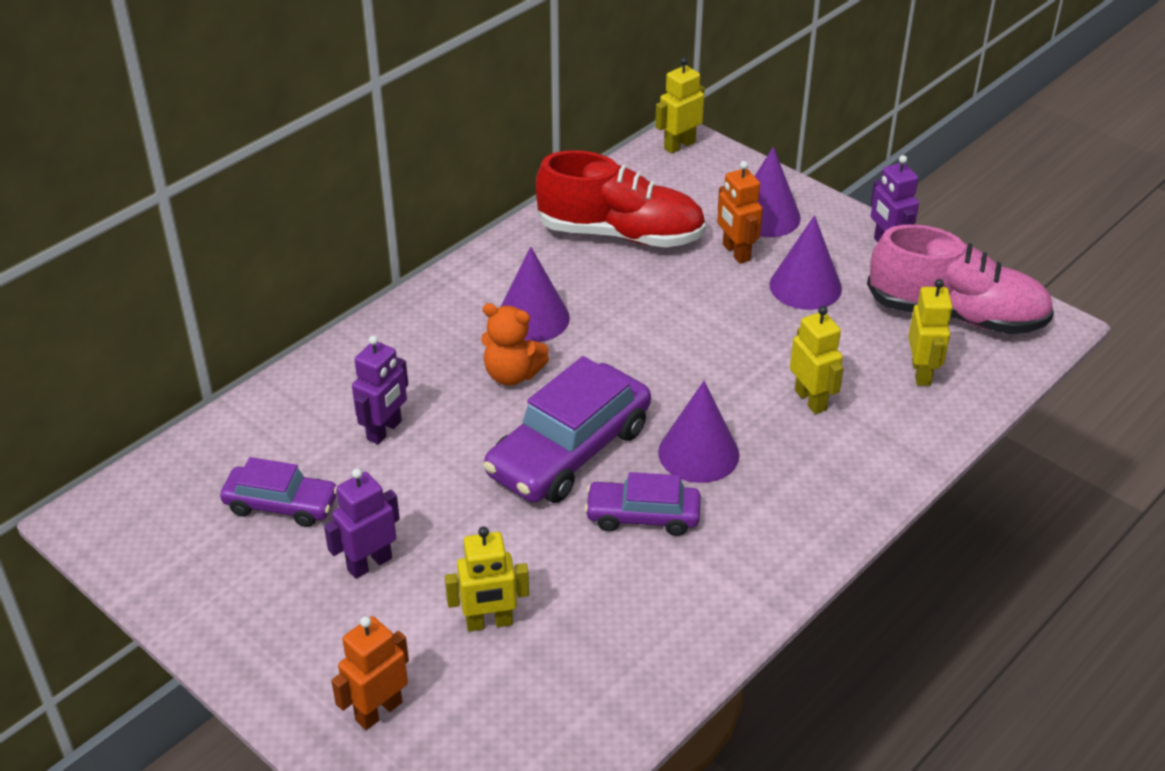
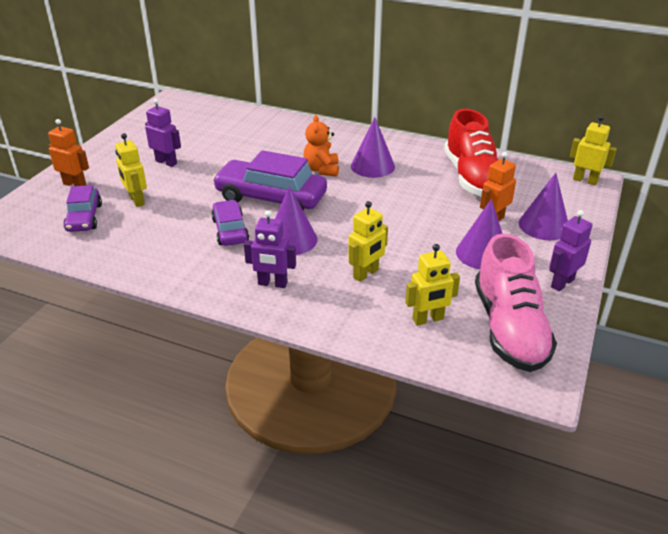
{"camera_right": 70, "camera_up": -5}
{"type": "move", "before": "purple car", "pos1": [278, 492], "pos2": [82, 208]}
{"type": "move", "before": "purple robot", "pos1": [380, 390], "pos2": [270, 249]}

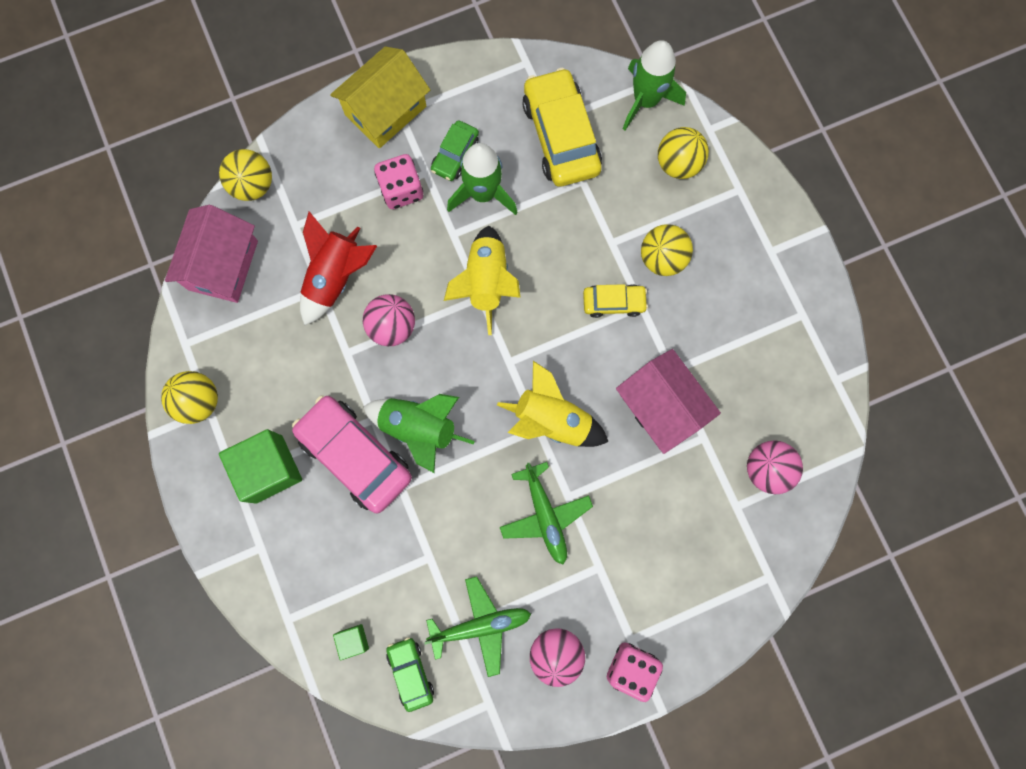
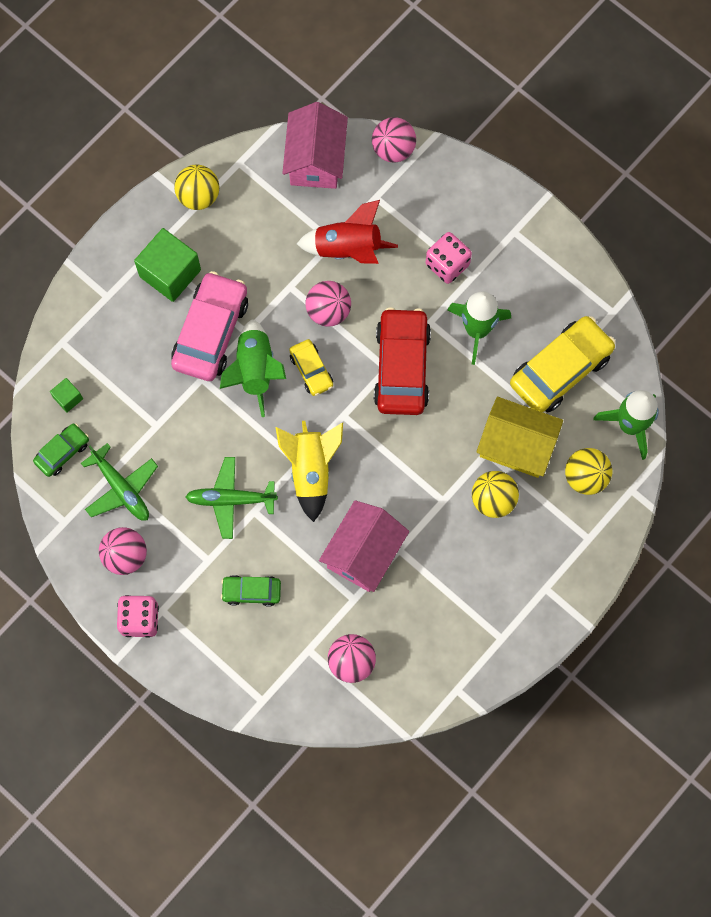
{"camera_right": 65, "camera_up": -5}
{"type": "rotate", "before": "pink house", "pos1": [211, 254], "pos2": [315, 145], "turn": -75}
{"type": "recolor", "before": "yellow ball", "after": "pink ball", "pos1": [245, 175], "pos2": [394, 140]}
{"type": "move", "before": "yellow house", "pos1": [380, 97], "pos2": [519, 437]}
{"type": "move", "before": "green car", "pos1": [455, 150], "pos2": [251, 591]}
{"type": "replace", "before": "yellow rocket", "after": "red car", "pos1": [482, 280], "pos2": [402, 361]}
{"type": "rotate", "before": "green plane", "pos1": [546, 513], "pos2": [231, 498], "turn": 45}
{"type": "move", "before": "yellow car", "pos1": [615, 301], "pos2": [311, 367]}

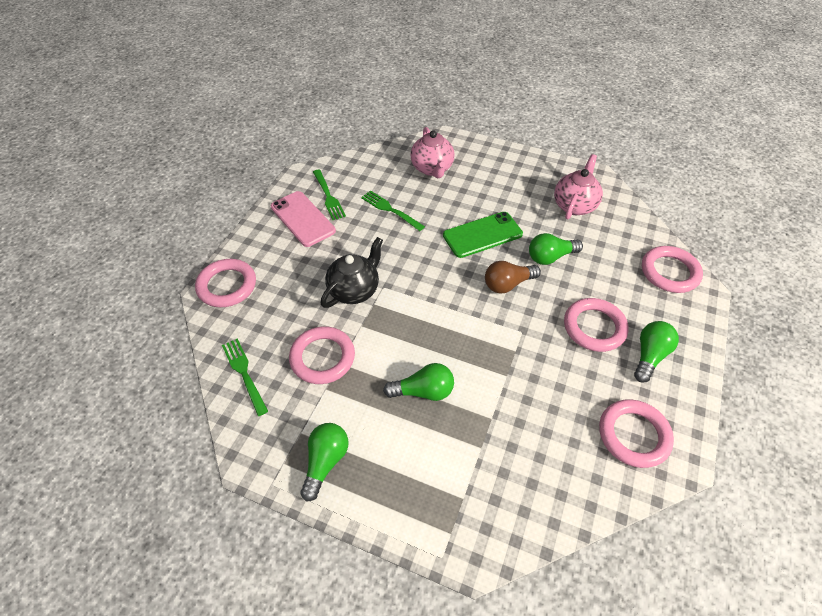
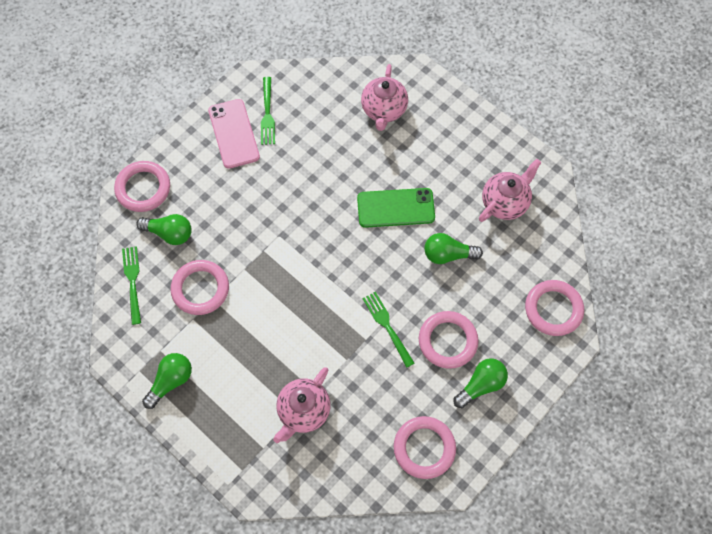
{"camera_right": 20, "camera_up": 15}
{"type": "delete", "before": "black teapot", "pos1": [352, 272]}
{"type": "move", "before": "green fork", "pos1": [393, 210], "pos2": [388, 329]}
{"type": "move", "before": "green light bulb", "pos1": [418, 382], "pos2": [164, 229]}
{"type": "delete", "before": "brown light bulb", "pos1": [513, 277]}
{"type": "insert", "after": "pink teapot", "pos2": [301, 405]}

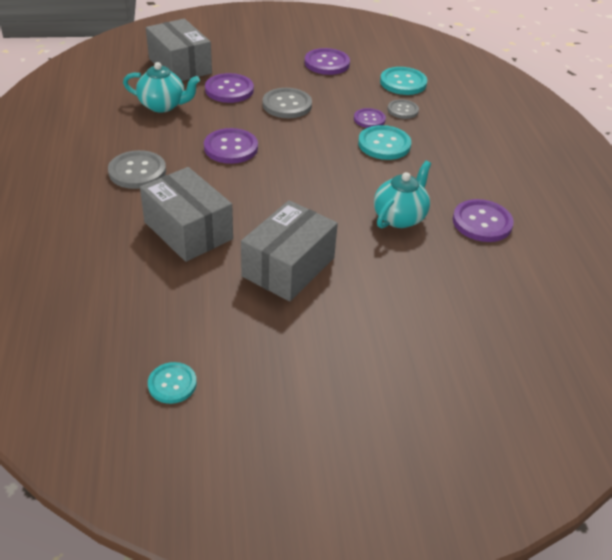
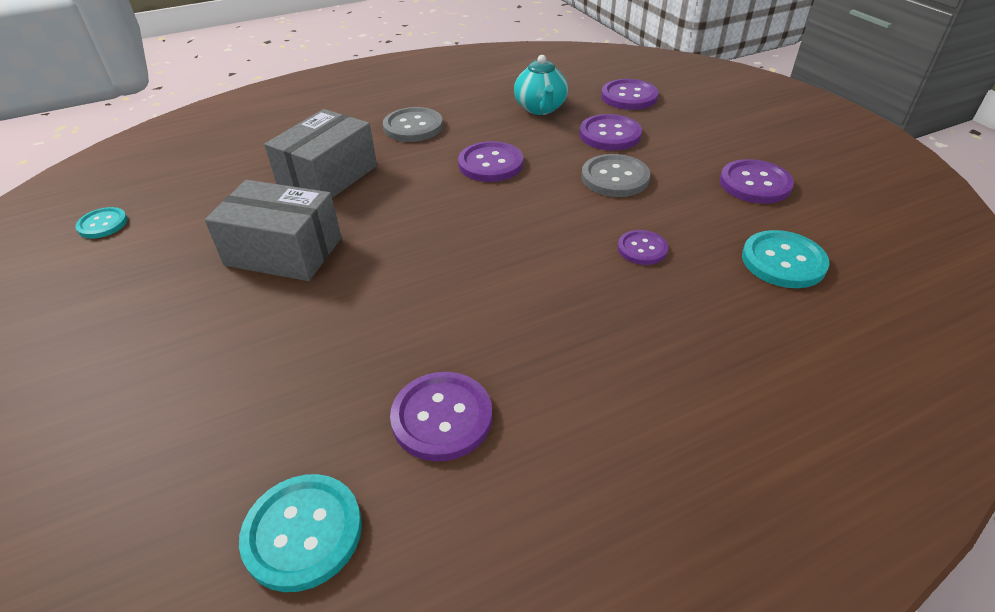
{"camera_right": 75, "camera_up": 0}
{"type": "replace", "before": "grey box", "after": "purple button", "pos1": [179, 50], "pos2": [630, 94]}
{"type": "move", "before": "turquoise button", "pos1": [384, 142], "pos2": [300, 533]}
{"type": "delete", "before": "turquoise teapot", "pos1": [402, 194]}
{"type": "delete", "before": "grey button", "pos1": [403, 109]}

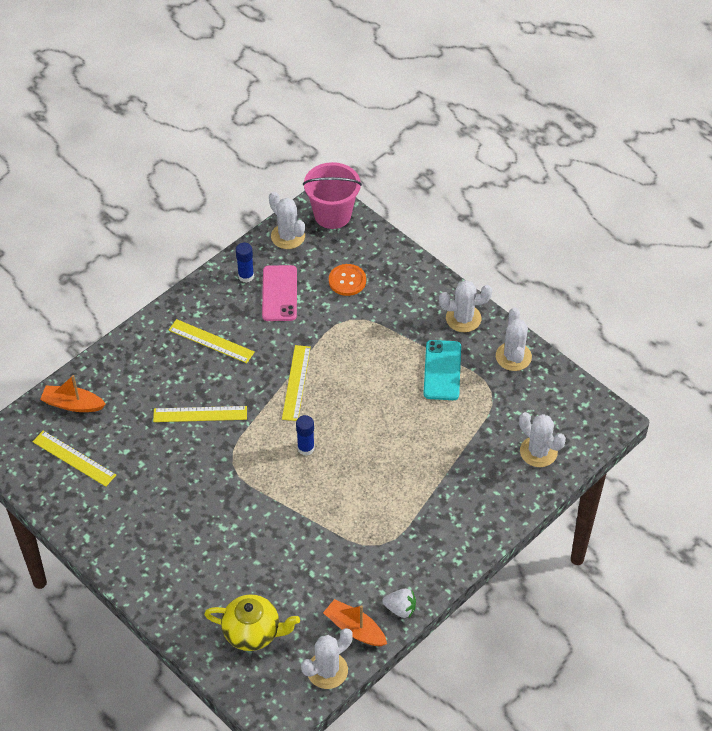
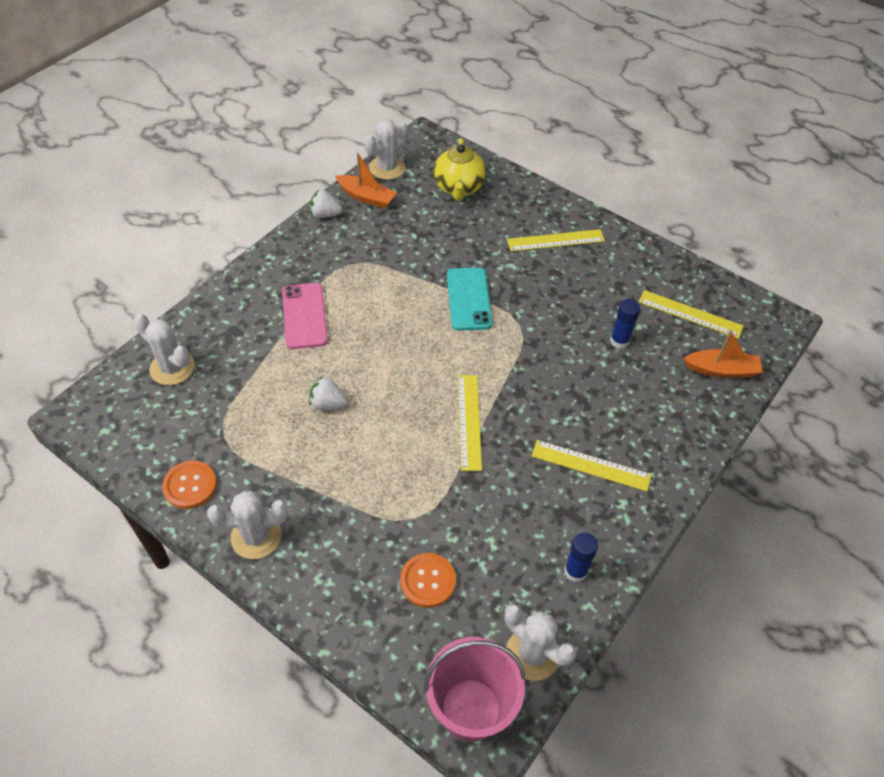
{"camera_right": 170, "camera_up": 0}
{"type": "move", "before": "yellow ruler", "pos1": [200, 414], "pos2": [556, 240]}
{"type": "rotate", "before": "yellow teapot", "pos1": [252, 622], "pos2": [459, 169], "turn": -90}
{"type": "move", "before": "pink phone", "pos1": [279, 293], "pos2": [305, 316]}
{"type": "move", "before": "blue glue stick", "pos1": [305, 435], "pos2": [625, 324]}
{"type": "move", "before": "turquoise phone", "pos1": [442, 370], "pos2": [469, 299]}
{"type": "replace", "before": "white cactus", "after": "orange button", "pos1": [514, 339], "pos2": [189, 484]}
{"type": "insert", "after": "white strawberry", "pos2": [328, 393]}

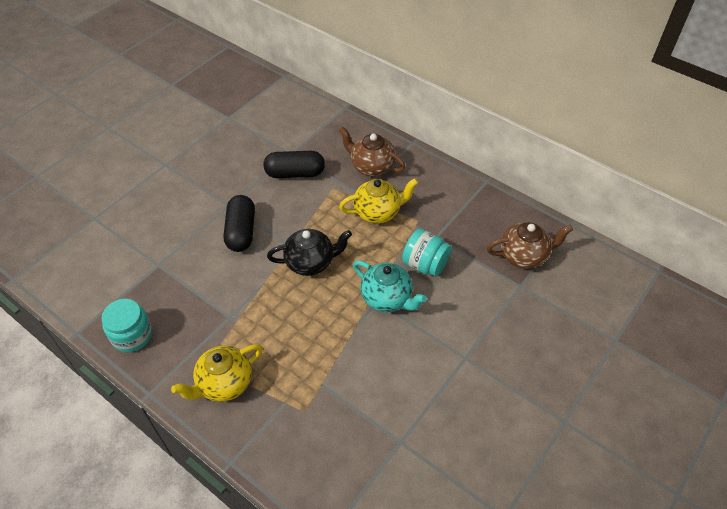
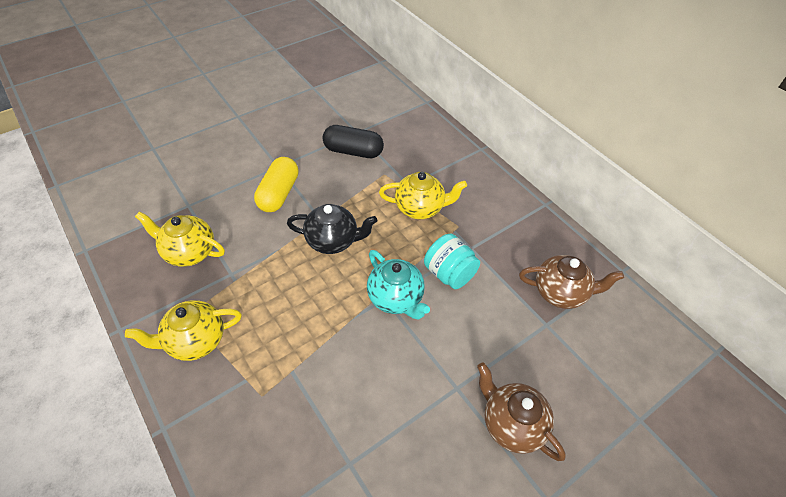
{"camera_right": 15, "camera_up": 0}
{"type": "delete", "before": "turquoise jar", "pos1": [127, 325]}
{"type": "recolor", "before": "black capsule", "after": "yellow capsule", "pos1": [239, 223], "pos2": [276, 184]}
{"type": "move", "before": "brown teapot", "pos1": [372, 151], "pos2": [521, 411]}
{"type": "insert", "after": "yellow teapot", "pos2": [180, 239]}

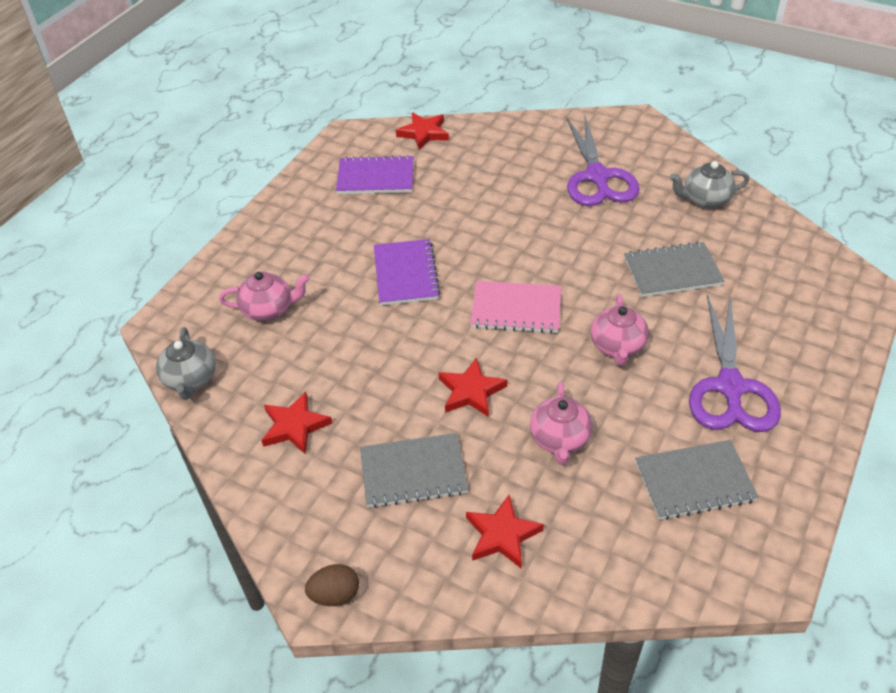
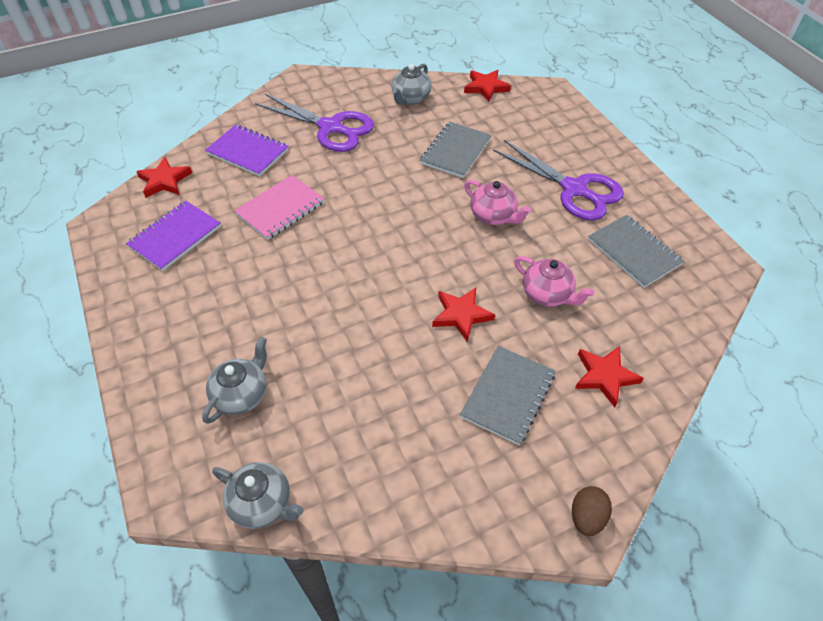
{"camera_right": -55, "camera_up": 5}
{"type": "recolor", "before": "pink teapot", "after": "grey teapot", "pos1": [264, 296], "pos2": [234, 380]}
{"type": "move", "before": "red star", "pos1": [296, 423], "pos2": [487, 86]}
{"type": "move", "before": "purple notebook", "pos1": [407, 272], "pos2": [247, 150]}
{"type": "move", "before": "pink notebook", "pos1": [515, 307], "pos2": [279, 207]}
{"type": "rotate", "before": "grey notebook", "pos1": [697, 480], "pos2": [636, 251], "turn": -60}

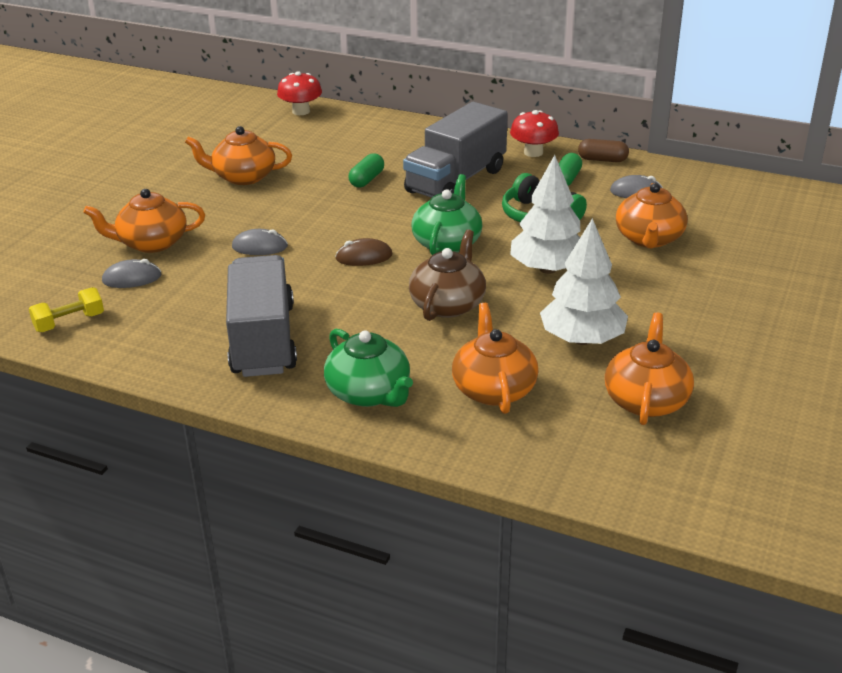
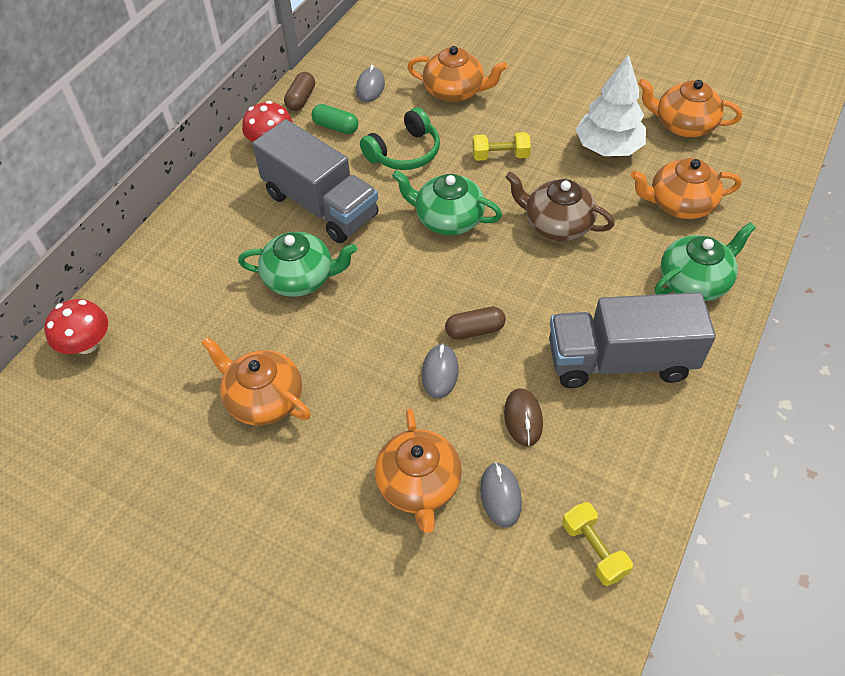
{"camera_right": -85, "camera_up": 20}
{"type": "rotate", "before": "orange teapot", "pos1": [238, 155], "pos2": [256, 381], "turn": 120}
{"type": "move", "before": "brown mouse", "pos1": [363, 252], "pos2": [523, 417]}
{"type": "replace", "before": "green capsule", "after": "green teapot", "pos1": [366, 170], "pos2": [297, 264]}
{"type": "replace", "before": "white tree", "after": "yellow dumbbell", "pos1": [545, 214], "pos2": [501, 146]}
{"type": "insert", "after": "brown capsule", "pos2": [475, 323]}

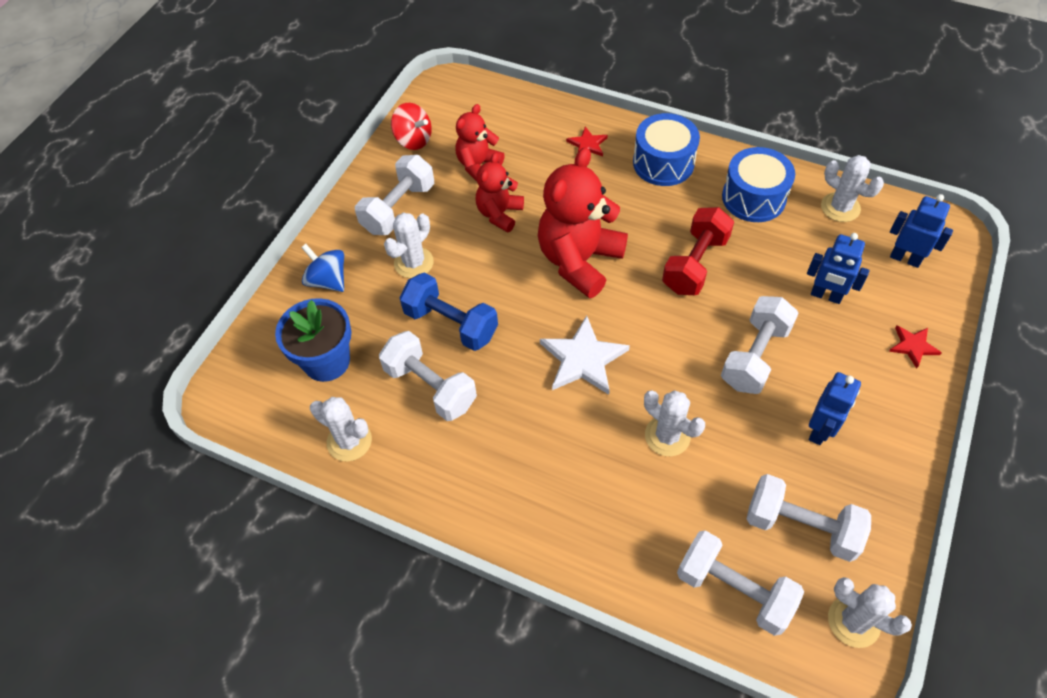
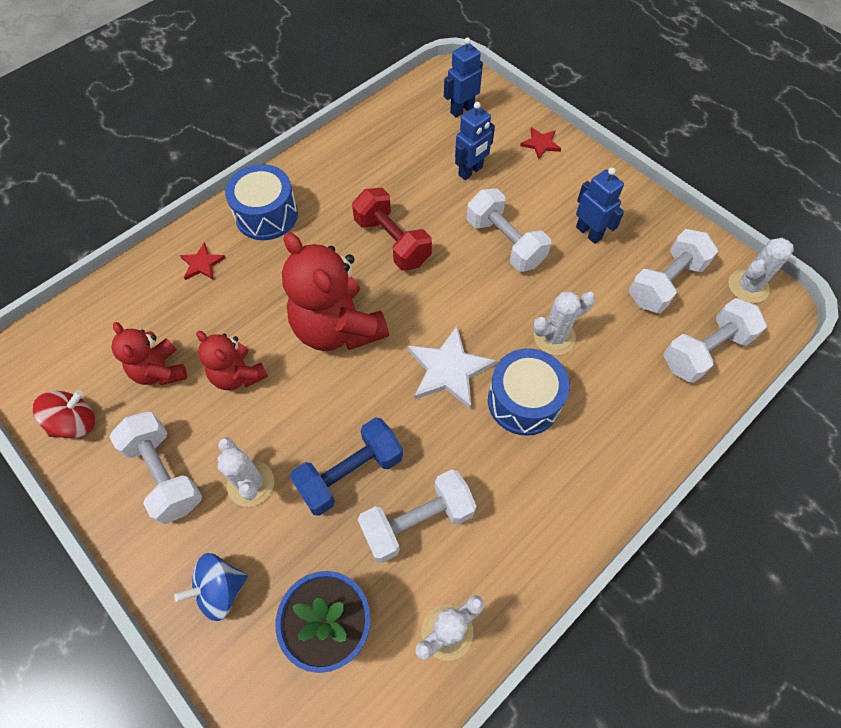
{"camera_right": -70, "camera_up": 5}
{"type": "move", "before": "blue drum", "pos1": [758, 184], "pos2": [529, 392]}
{"type": "delete", "before": "white cactus", "pos1": [852, 188]}

